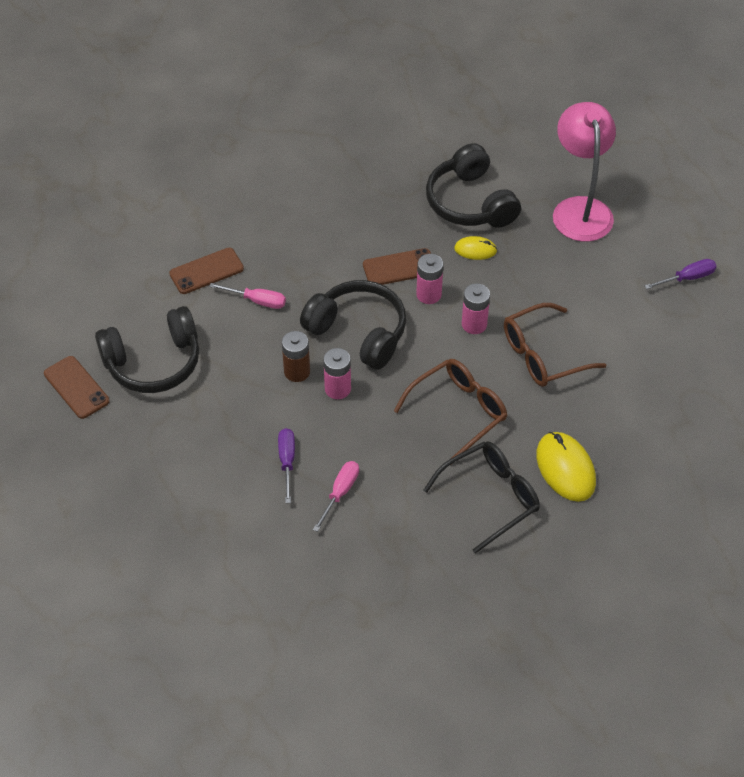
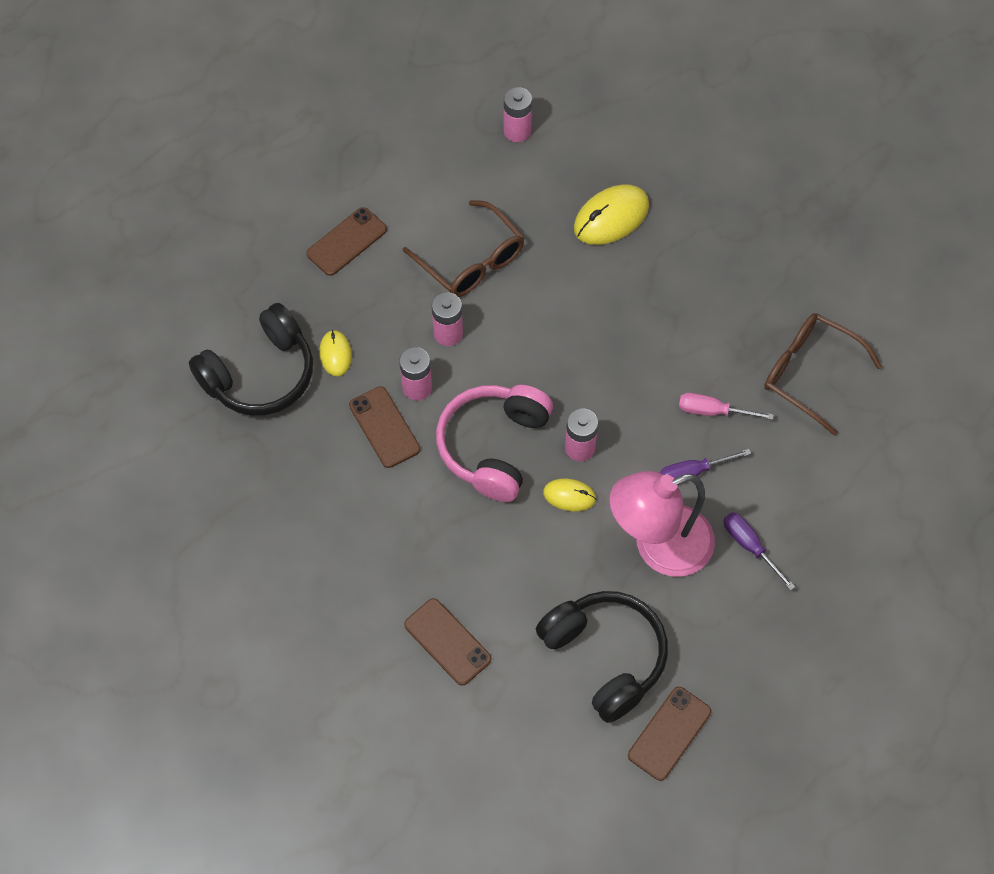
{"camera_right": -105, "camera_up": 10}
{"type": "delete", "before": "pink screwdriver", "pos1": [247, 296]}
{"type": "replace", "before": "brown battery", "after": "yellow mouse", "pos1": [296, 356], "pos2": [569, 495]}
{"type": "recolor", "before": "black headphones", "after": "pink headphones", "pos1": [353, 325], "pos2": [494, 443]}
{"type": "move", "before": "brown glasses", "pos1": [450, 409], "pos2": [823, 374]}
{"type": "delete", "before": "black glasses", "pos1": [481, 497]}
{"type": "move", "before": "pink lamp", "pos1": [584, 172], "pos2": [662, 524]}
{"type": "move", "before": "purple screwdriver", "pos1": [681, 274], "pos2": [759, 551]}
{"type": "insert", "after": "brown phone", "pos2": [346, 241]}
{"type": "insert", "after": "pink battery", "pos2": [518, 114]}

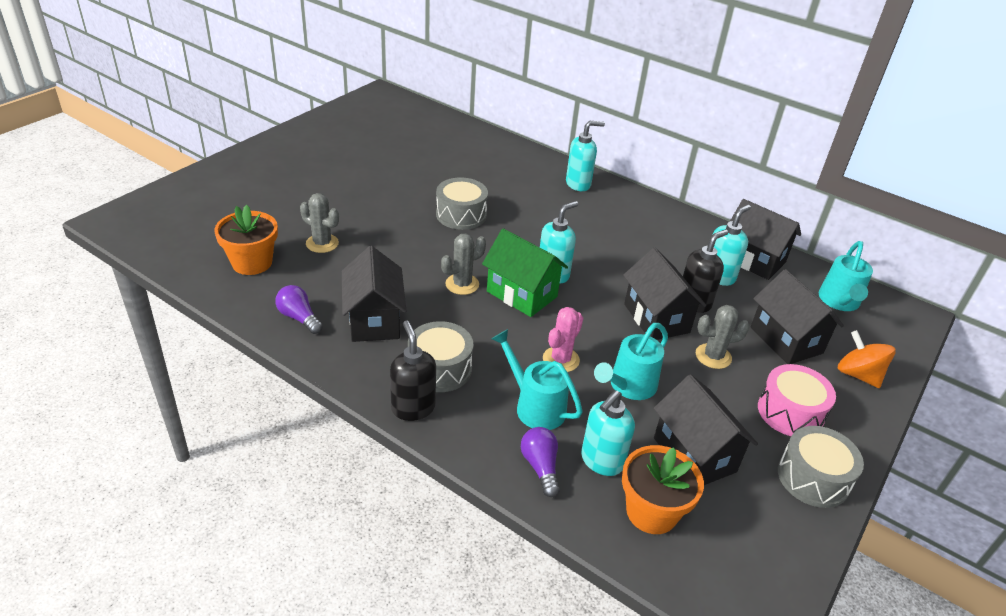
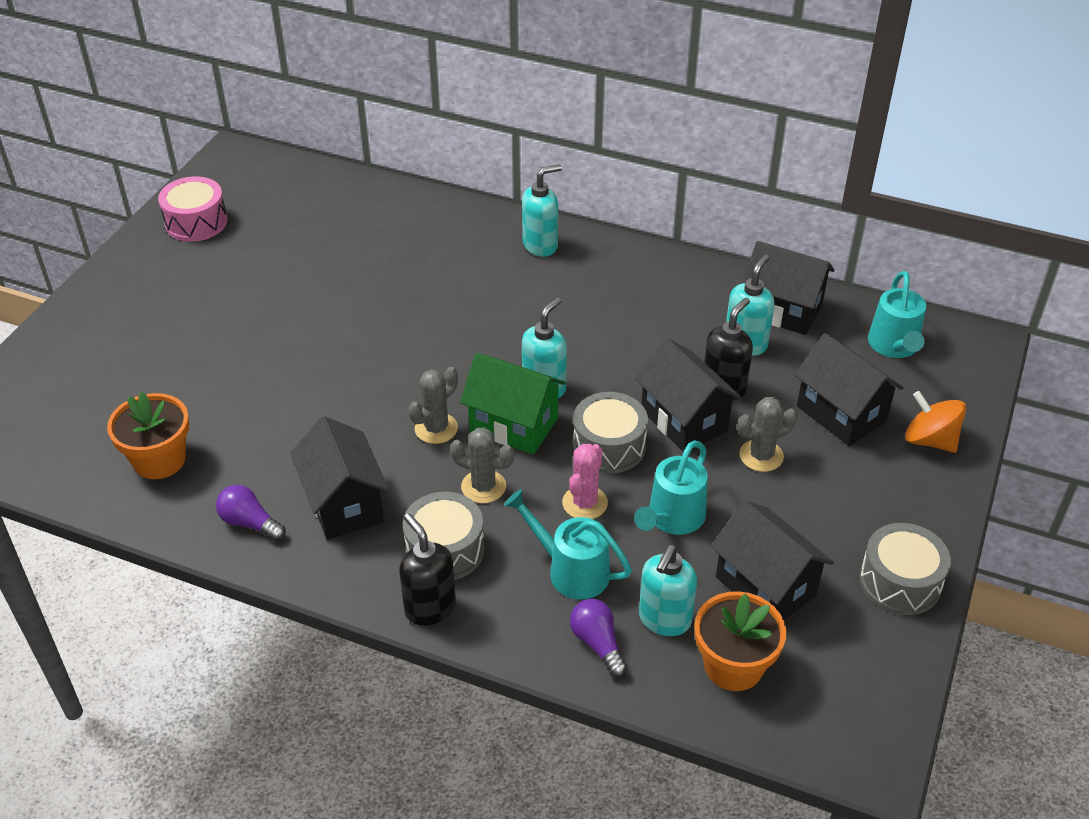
{"camera_right": -10, "camera_up": 5}
{"type": "move", "before": "grey cactus", "pos1": [319, 223], "pos2": [482, 465]}
{"type": "move", "before": "grey drum", "pos1": [462, 204], "pos2": [610, 432]}
{"type": "move", "before": "pink drum", "pos1": [797, 400], "pos2": [193, 209]}

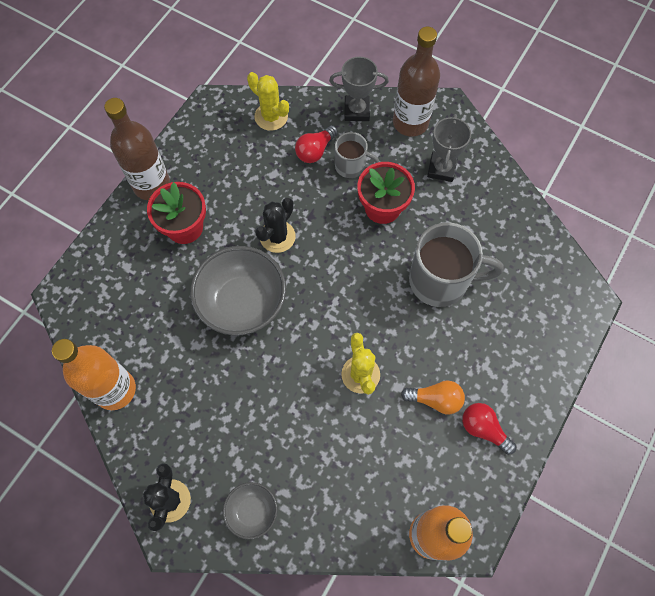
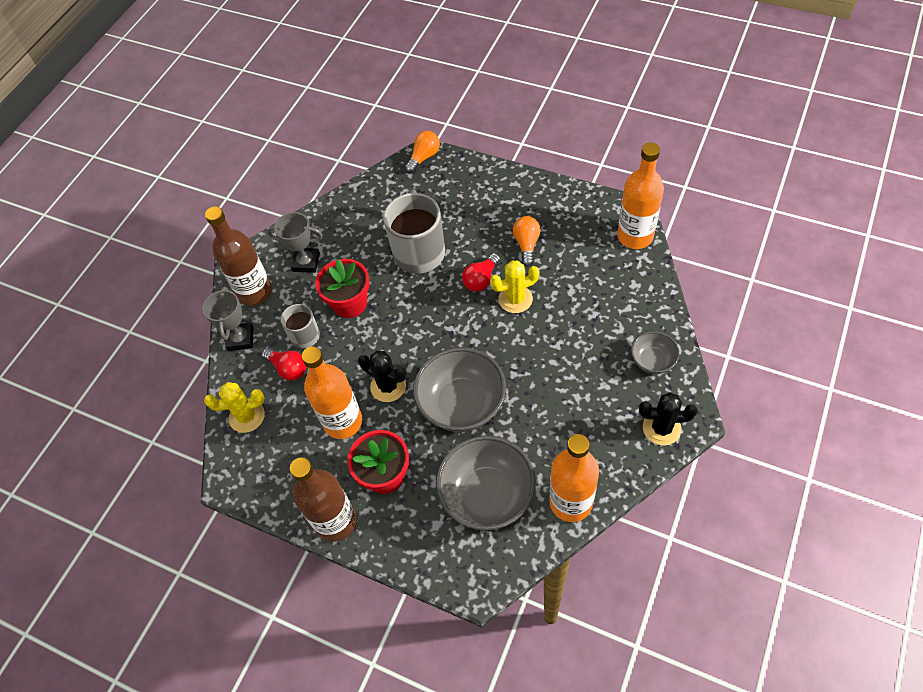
{"camera_right": -90, "camera_up": -10}
{"type": "rotate", "before": "yellow cactus", "pos1": [268, 101], "pos2": [234, 407], "turn": 45}
{"type": "move", "before": "red light bulb", "pos1": [489, 429], "pos2": [481, 272]}
{"type": "insert", "after": "orange bottle", "pos2": [332, 392]}
{"type": "insert", "after": "orange light bulb", "pos2": [422, 152]}
{"type": "insert", "after": "grey bowl", "pos2": [486, 483]}

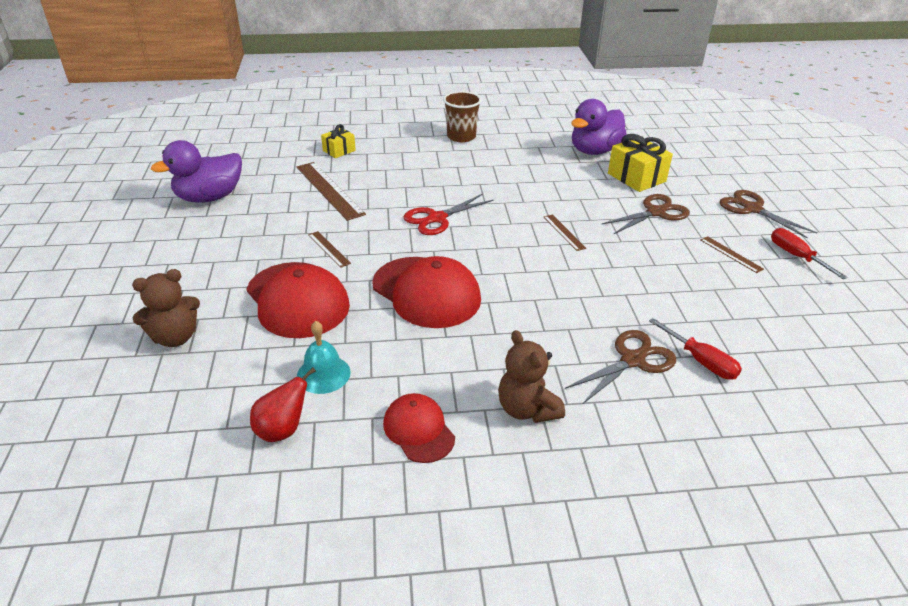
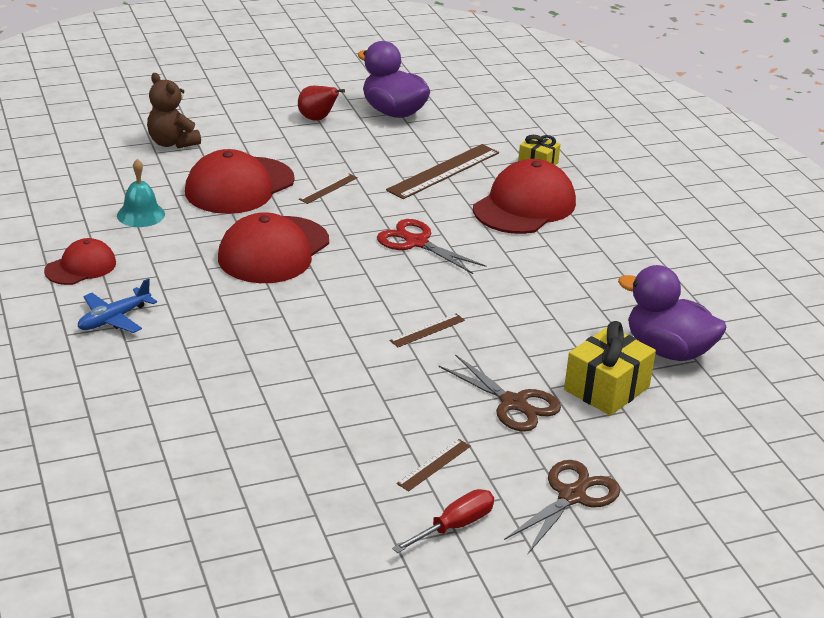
{"camera_right": 75, "camera_up": -5}
{"type": "move", "before": "red pear", "pos1": [283, 405], "pos2": [321, 103]}
{"type": "delete", "before": "brown cup", "pos1": [462, 116]}
{"type": "replace", "before": "brown teddy bear", "after": "blue plane", "pos1": [531, 376], "pos2": [117, 305]}
{"type": "delete", "before": "brown scissors", "pos1": [620, 367]}
{"type": "delete", "before": "red screwdriver", "pos1": [695, 348]}
{"type": "insert", "after": "red cap", "pos2": [524, 196]}

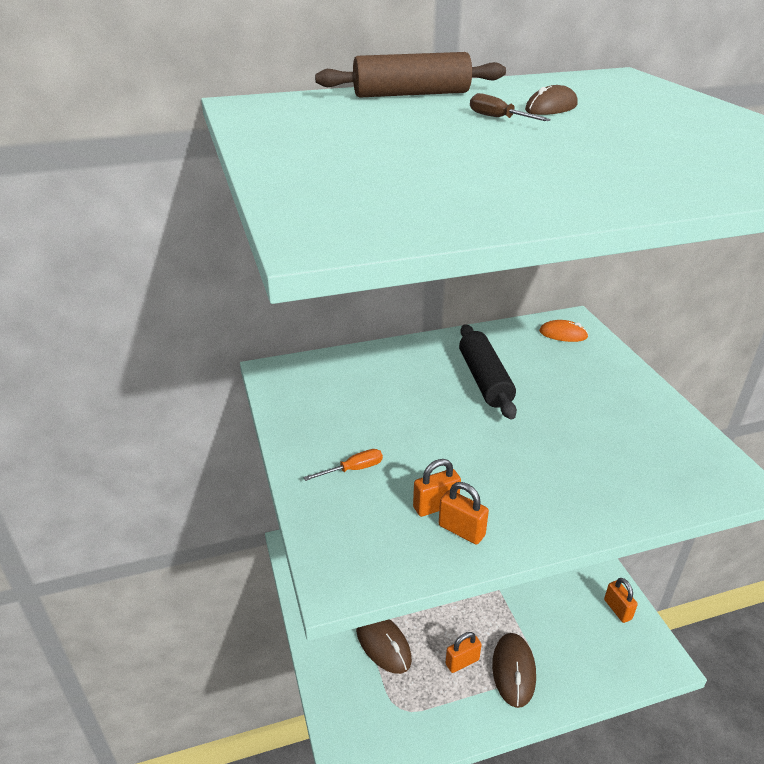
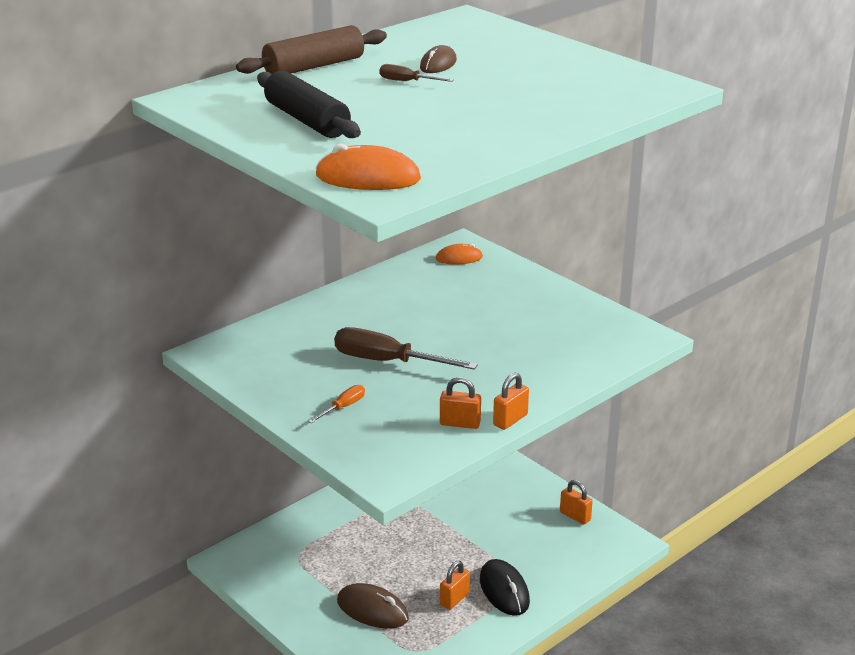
{"camera_right": -25, "camera_up": -5}
{"type": "move", "before": "orange padlock", "pos1": [437, 488], "pos2": [511, 401]}
{"type": "move", "before": "black rolling pin", "pos1": [488, 371], "pos2": [309, 104]}
{"type": "recolor", "before": "brown mouse", "after": "black mouse", "pos1": [514, 670], "pos2": [505, 587]}
{"type": "insert", "after": "orange mouse", "pos2": [368, 167]}
{"type": "insert", "after": "brown screwdriver", "pos2": [406, 348]}

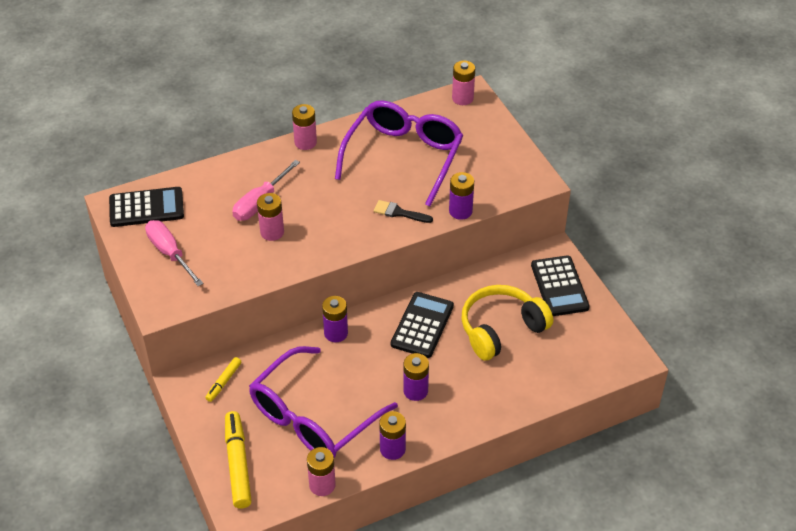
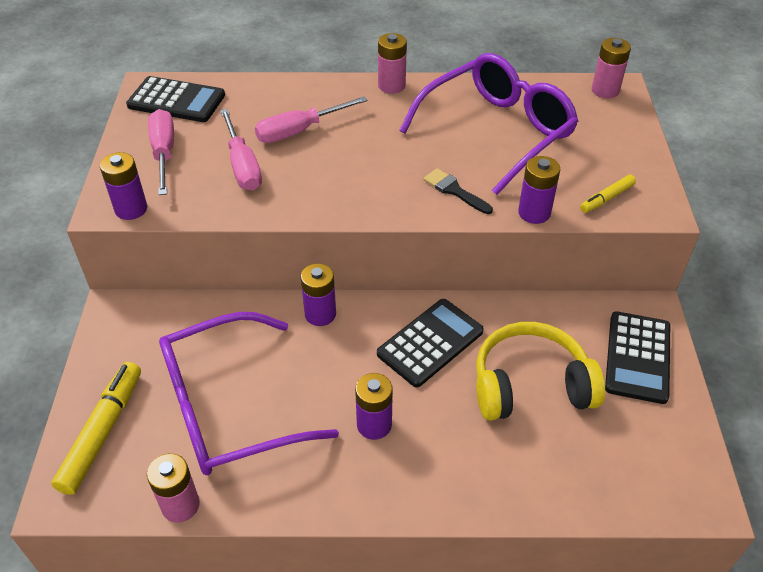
{"camera_right": 25, "camera_up": 0}
{"type": "move", "before": "yellow marker", "pos1": [223, 379], "pos2": [608, 194]}
{"type": "delete", "before": "pink battery", "pos1": [270, 217]}
{"type": "move", "before": "purple battery", "pos1": [392, 435], "pos2": [123, 186]}
{"type": "insert", "after": "pink screwdriver", "pos2": [241, 149]}

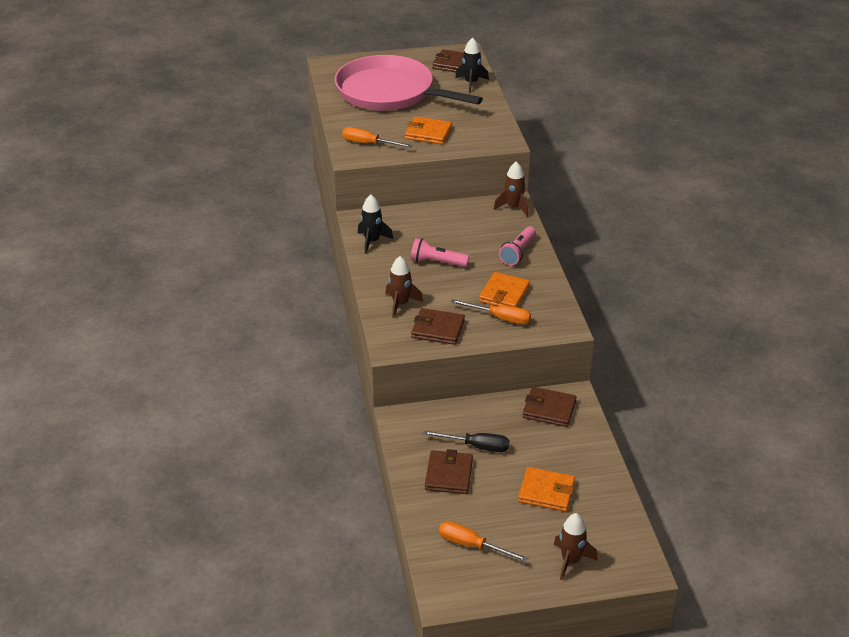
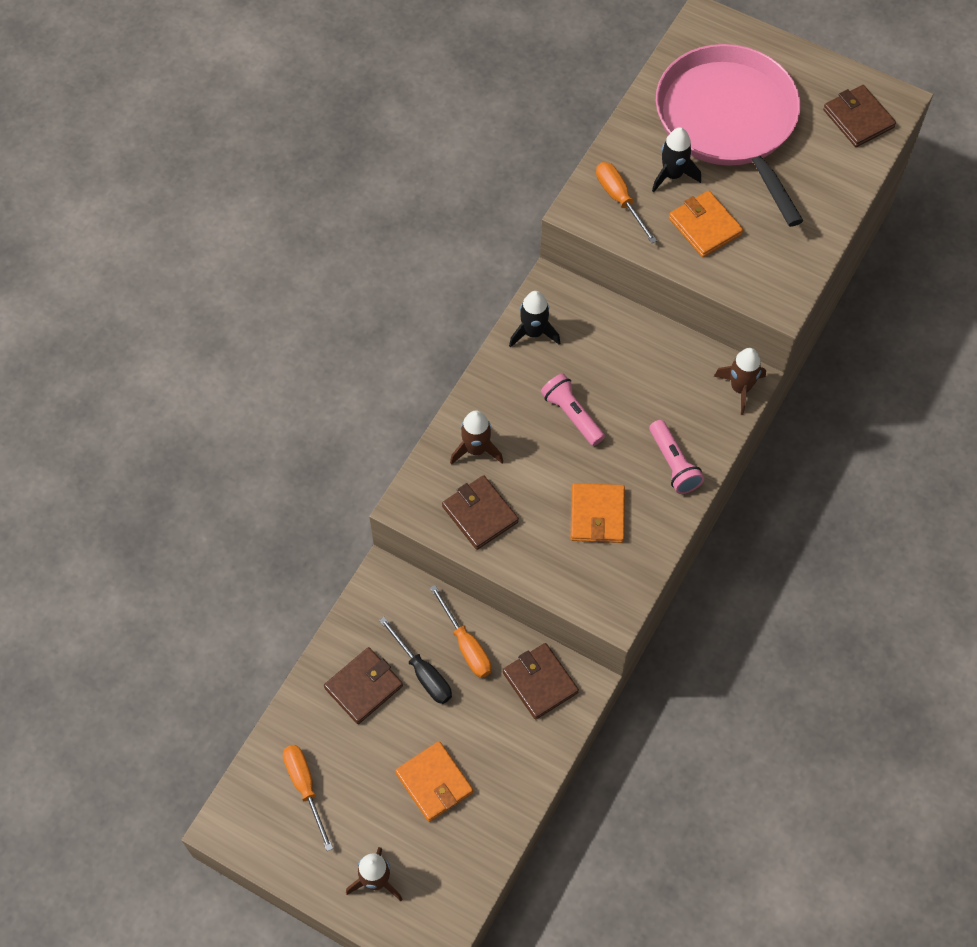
{"camera_right": 40, "camera_up": 25}
{"type": "move", "before": "orange screwdriver", "pos1": [490, 311], "pos2": [461, 631]}
{"type": "move", "before": "black rocket", "pos1": [472, 65], "pos2": [676, 159]}
{"type": "rotate", "before": "orange wallet", "pos1": [504, 289], "pos2": [597, 513], "turn": -60}
{"type": "rotate", "before": "pink flashlight", "pos1": [517, 246], "pos2": [676, 457], "turn": -90}

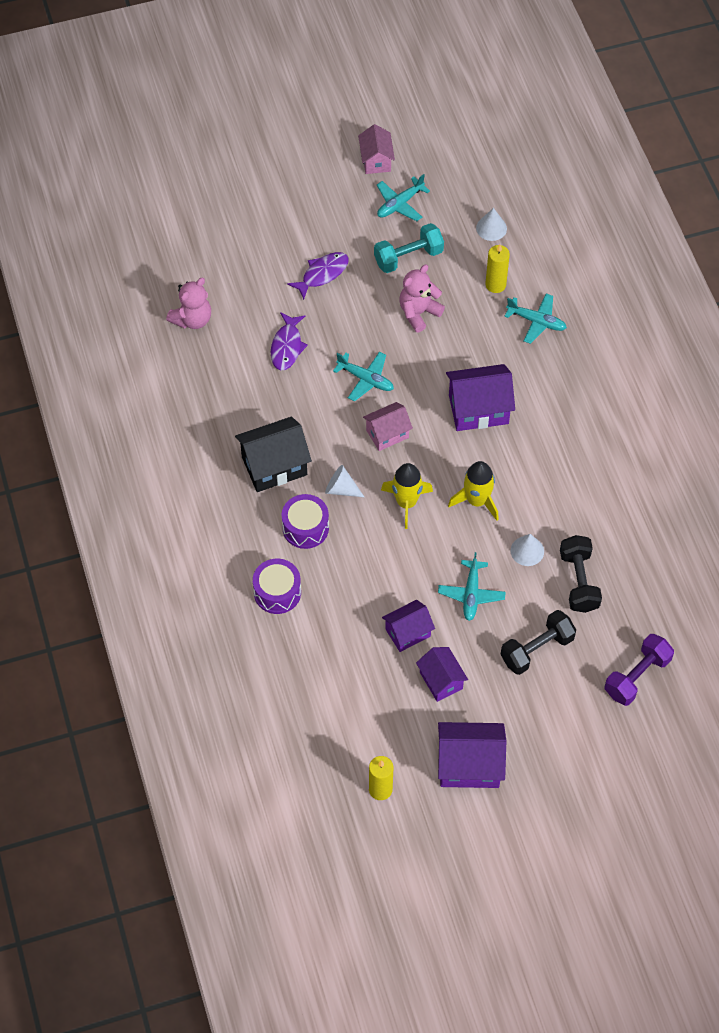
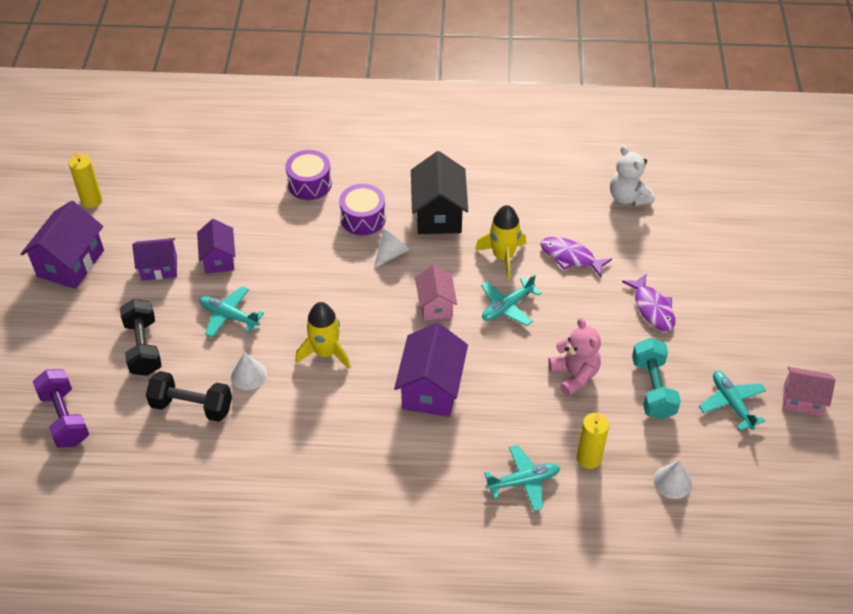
{"camera_right": 110, "camera_up": -10}
{"type": "recolor", "before": "pink teddy bear", "after": "white teddy bear", "pos1": [188, 303], "pos2": [632, 175]}
{"type": "move", "before": "yellow rocket", "pos1": [407, 496], "pos2": [500, 242]}
{"type": "rotate", "before": "turquoise plane", "pos1": [535, 318], "pos2": [522, 478], "turn": -150}

